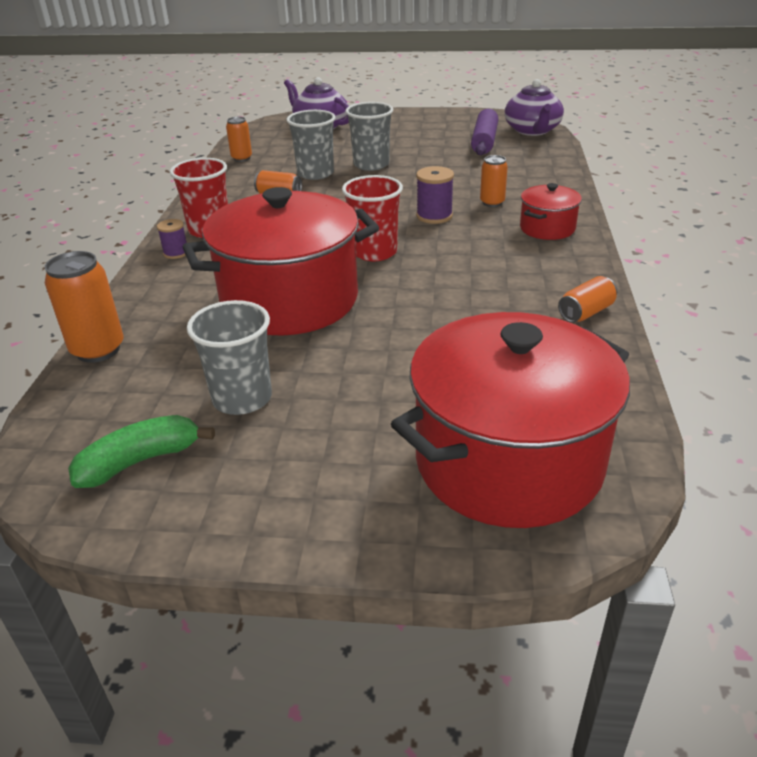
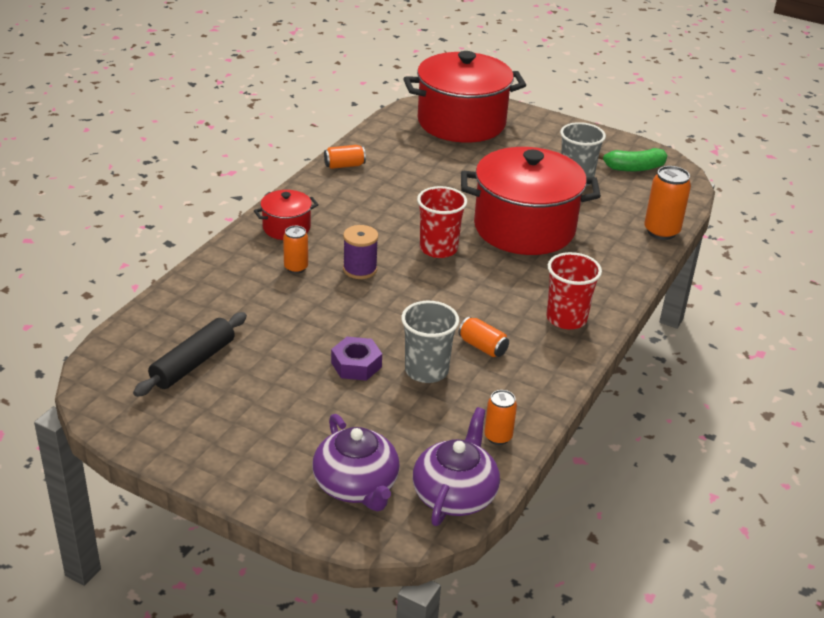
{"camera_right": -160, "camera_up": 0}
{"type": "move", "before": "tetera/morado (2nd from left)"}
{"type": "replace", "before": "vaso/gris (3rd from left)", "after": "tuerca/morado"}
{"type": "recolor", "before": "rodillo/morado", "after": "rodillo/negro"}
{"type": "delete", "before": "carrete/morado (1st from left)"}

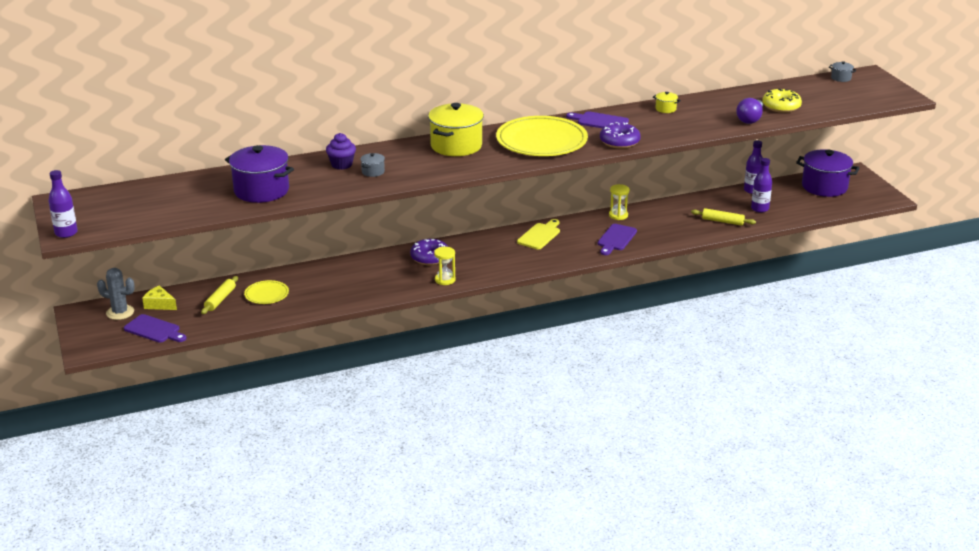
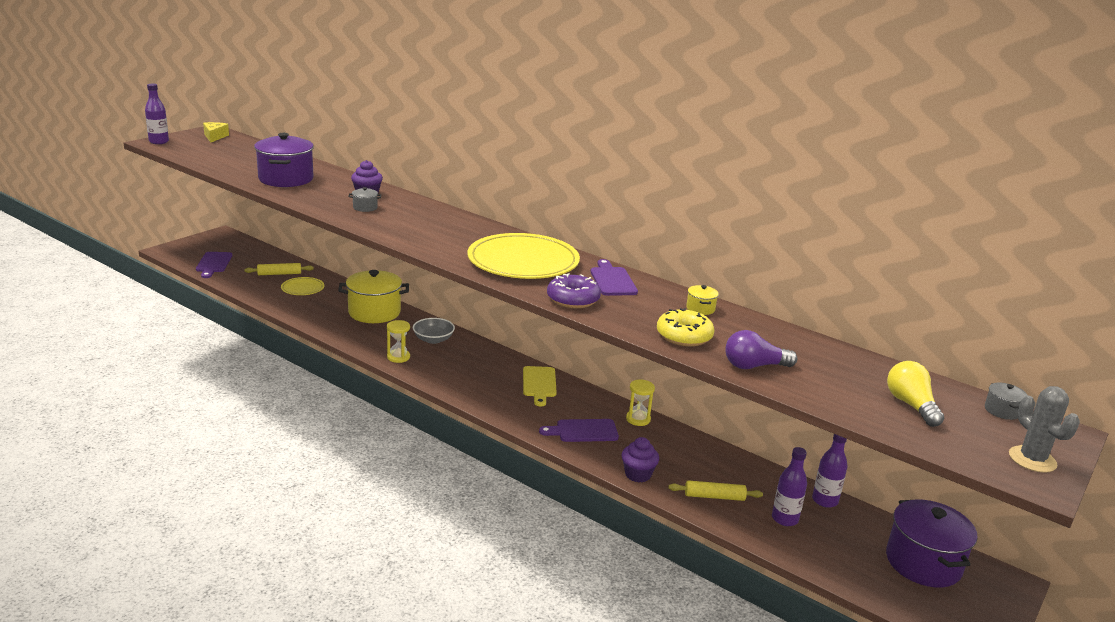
{"camera_right": 55, "camera_up": -5}
{"type": "move", "before": "rosquilla/amarillo"}
{"type": "move", "before": "olla/amarillo (1st from left)"}
{"type": "rotate", "before": "rodillo/amarillo (2nd from left)", "turn": -75}
{"type": "rotate", "before": "tabla de cortar/amarillo", "turn": 90}
{"type": "replace", "before": "rosquilla/morado (1st from left)", "after": "cuenco/gris"}
{"type": "move", "before": "cactus/gris"}
{"type": "move", "before": "queso/amarillo"}
{"type": "insert", "after": "bombilla/amarillo"}
{"type": "insert", "after": "magdalena/morado (2nd from left)"}

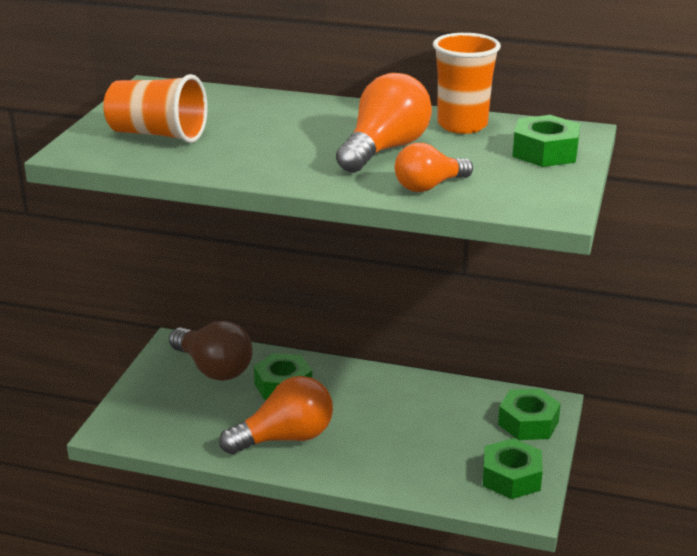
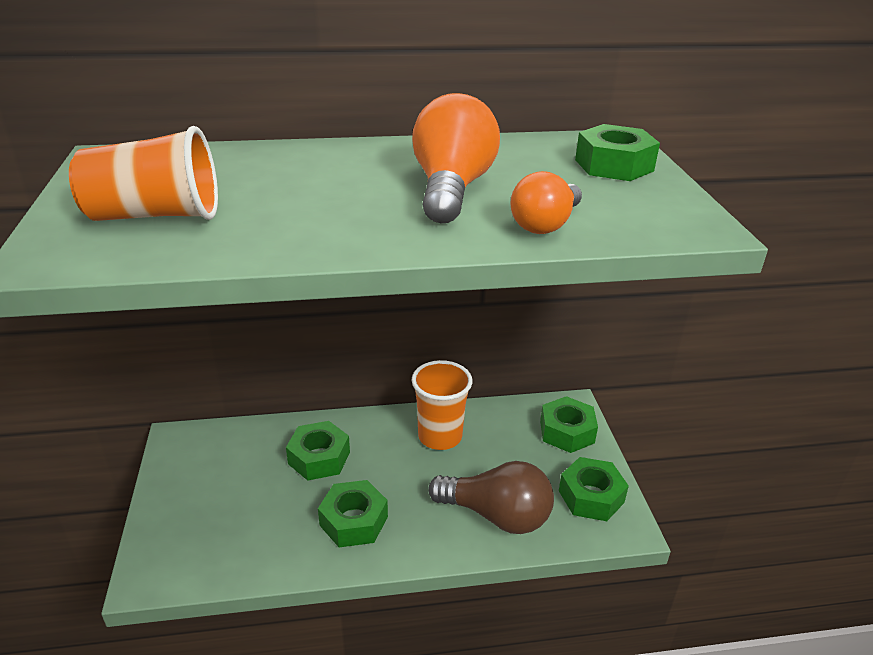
{"camera_right": -25, "camera_up": 5}
{"type": "move", "before": "vaso/naranja (2nd from left)"}
{"type": "move", "before": "bombilla/marrón"}
{"type": "replace", "before": "bombilla/naranja (1st from left)", "after": "tuerca/verde (2nd from left)"}

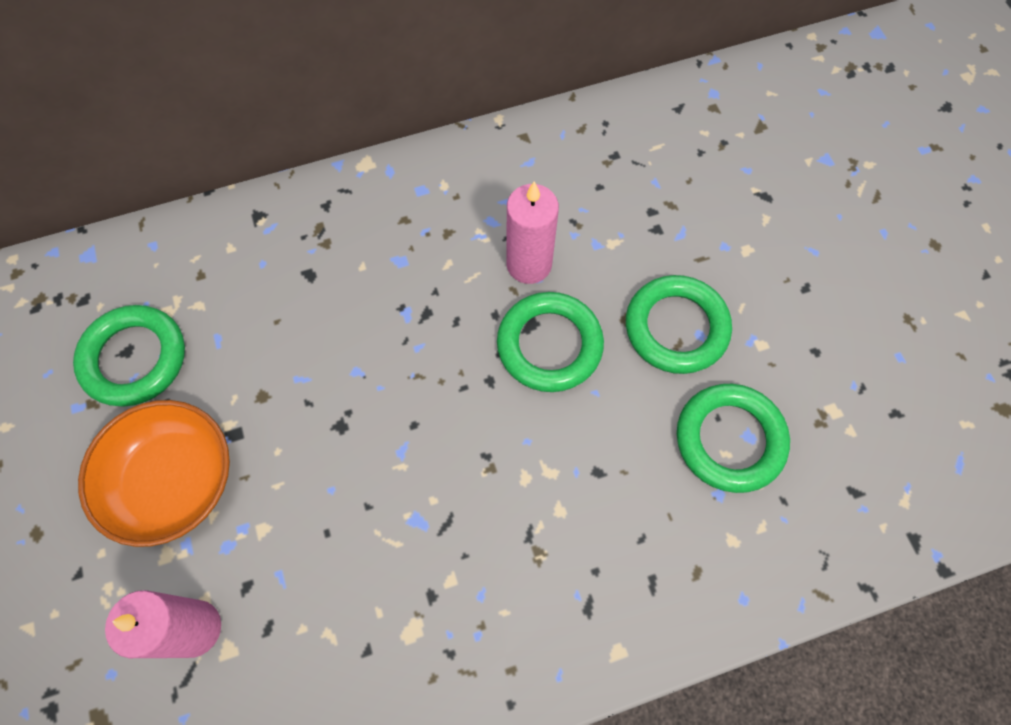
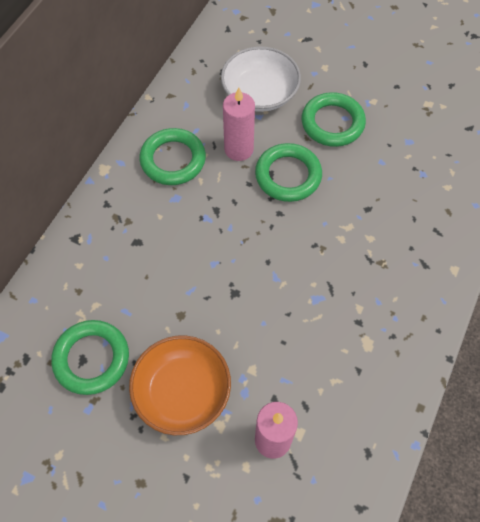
{"camera_right": -45, "camera_up": -5}
{"type": "move", "before": "anillo/verde (4th from left in the first image)", "after": "anillo/verde (2nd from left)"}
{"type": "insert", "after": "cuenco/blanco"}

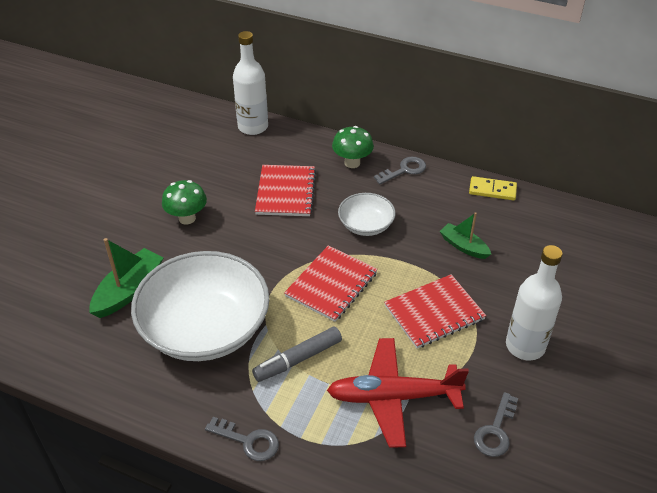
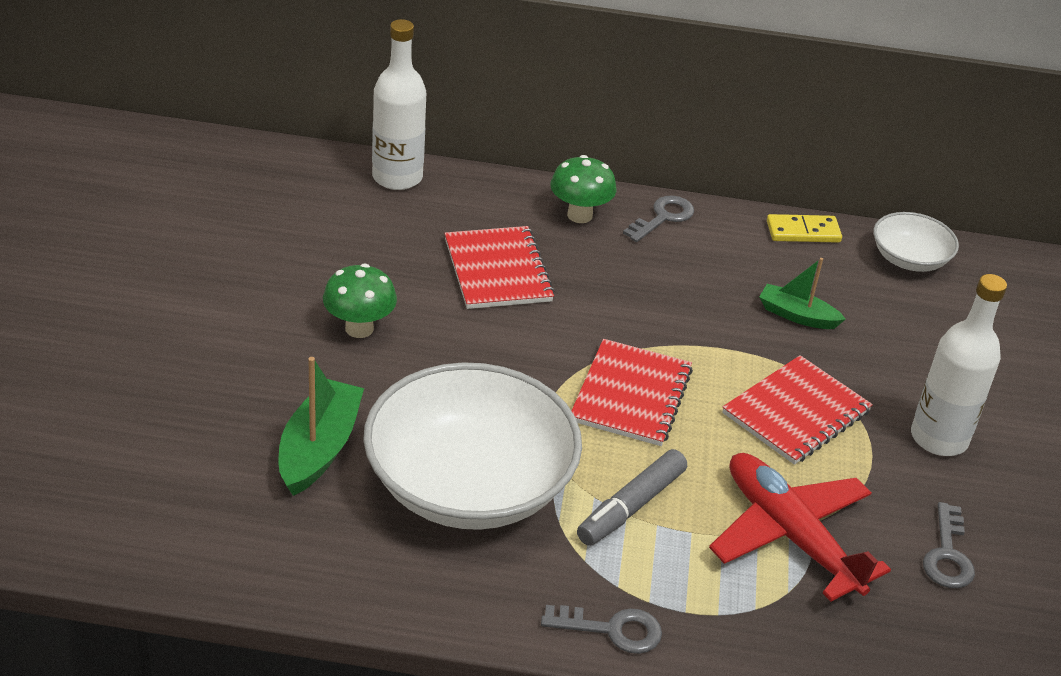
{"camera_right": -20, "camera_up": -5}
{"type": "move", "before": "cuenco/blanco (2nd from left)"}
{"type": "rotate", "before": "avión/rojo", "turn": 75}

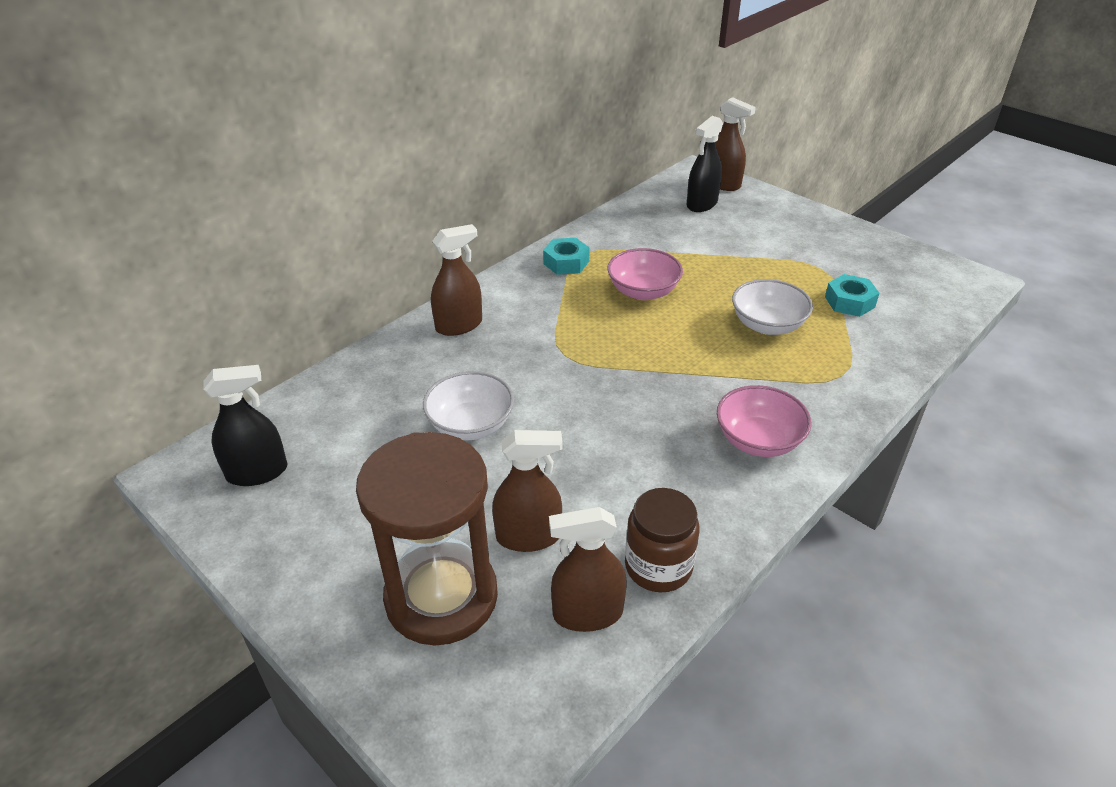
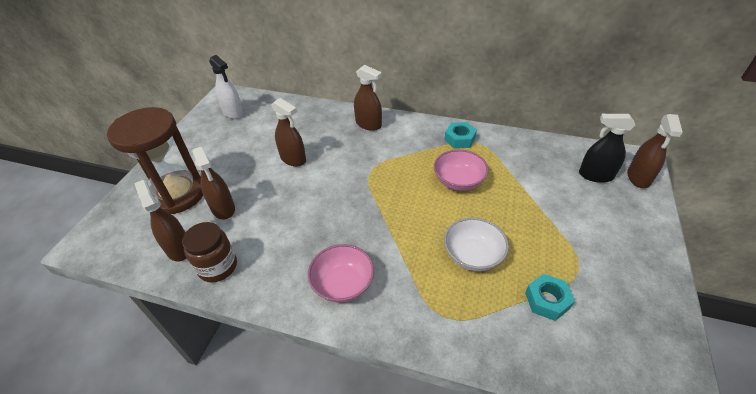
{"camera_right": 65, "camera_up": 5}
{"type": "recolor", "before": "pulverizador/negro (1st from left)", "after": "pulverizador/blanco"}
{"type": "replace", "before": "cuenco/blanco (1st from left)", "after": "pulverizador/marrón (3rd from left)"}

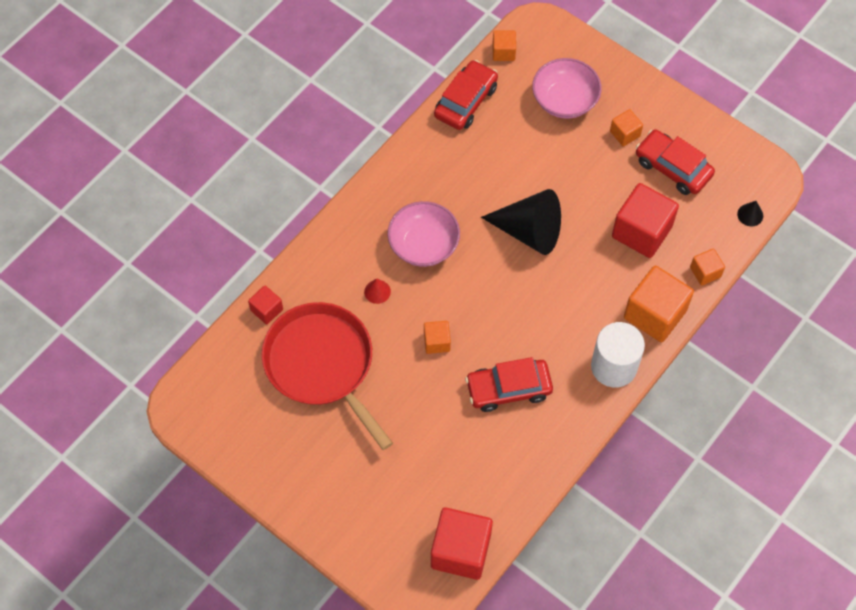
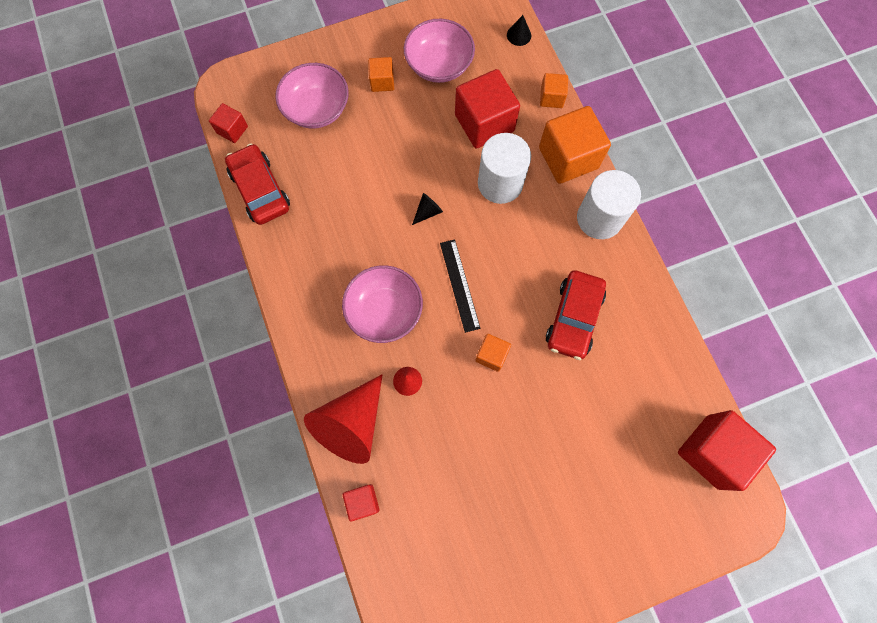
{"camera_right": -60, "camera_up": 10}
{"type": "recolor", "before": "cubo/naranja (2nd from left)", "after": "cubo/rojo (1st from left)"}
{"type": "replace", "before": "coche/rojo (3rd from left)", "after": "cuenco/rosa (3rd from left)"}
{"type": "resize", "before": "cono/negro (1st from left)", "scale": 0.4}
{"type": "delete", "before": "sartén/rojo"}
{"type": "insert", "after": "cilindro/blanco (1st from left)"}
{"type": "insert", "after": "regla/negro"}
{"type": "insert", "after": "cono/rojo (1st from left)"}

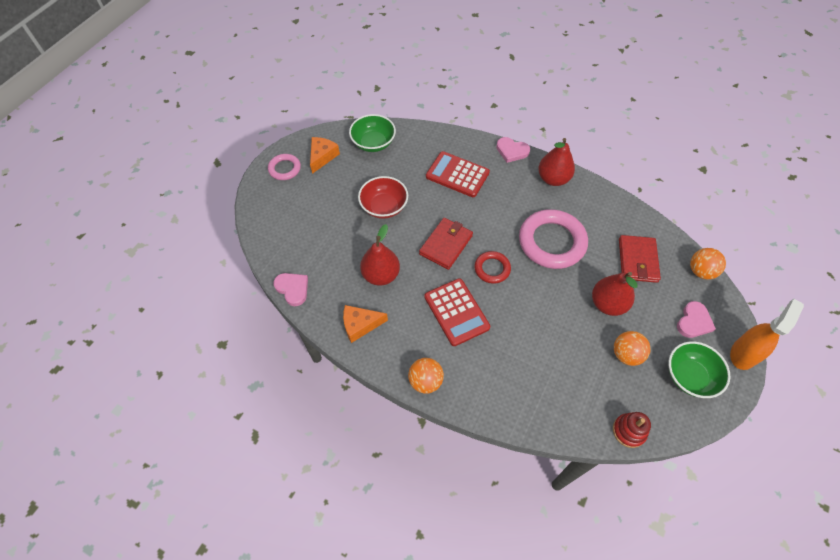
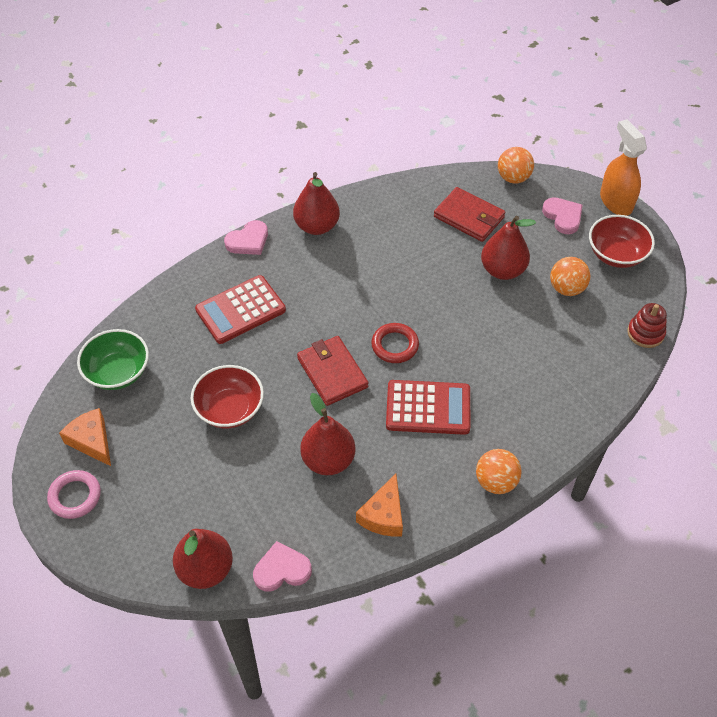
{"camera_right": -60, "camera_up": -5}
{"type": "delete", "before": "anillo/rosa (2nd from left)"}
{"type": "recolor", "before": "cuenco/verde (2nd from left)", "after": "cuenco/rojo (2nd from left)"}
{"type": "insert", "after": "pera/rojo (1st from left)"}

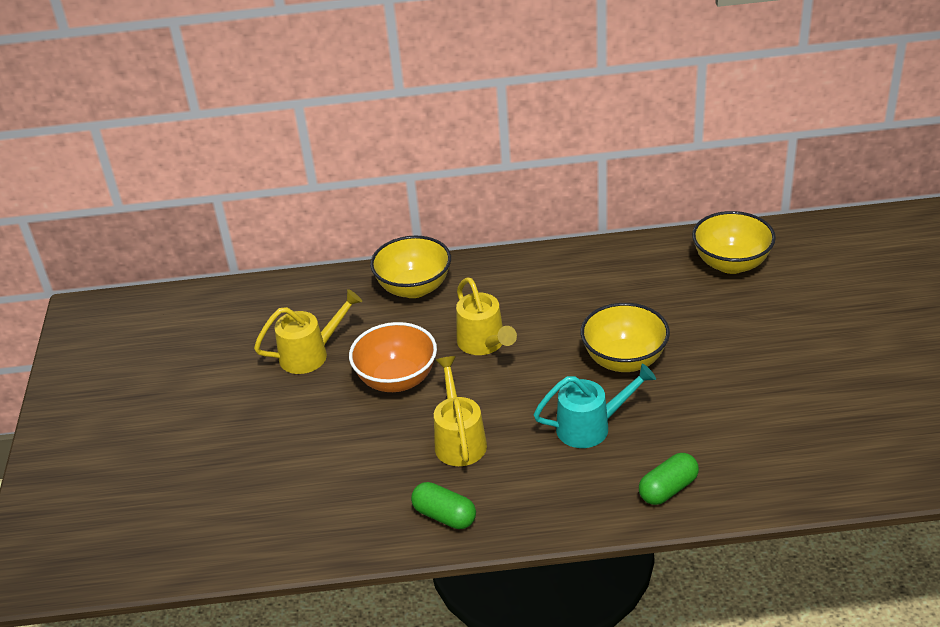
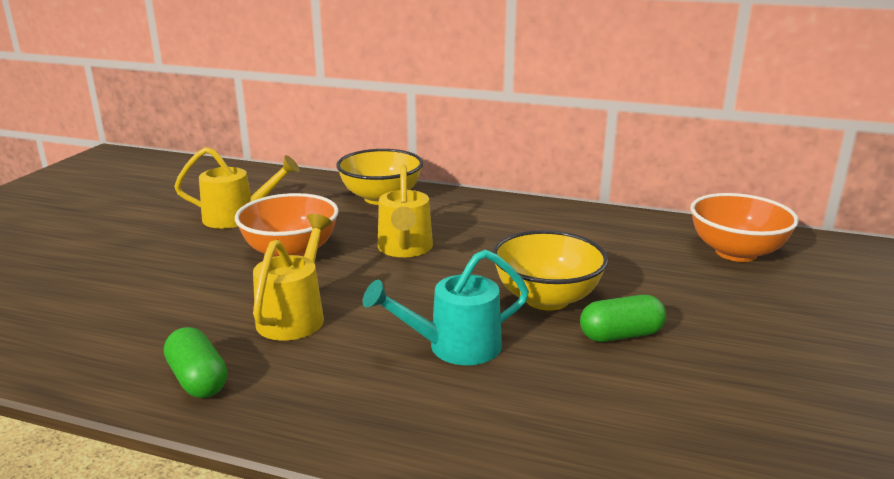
{"camera_right": 20, "camera_up": -15}
{"type": "recolor", "before": "cuenco/amarillo (3rd from left)", "after": "cuenco/naranja (2nd from left)"}
{"type": "rotate", "before": "regadera/turquesa", "turn": 150}
{"type": "move", "before": "cápsula/verde (2nd from left)"}

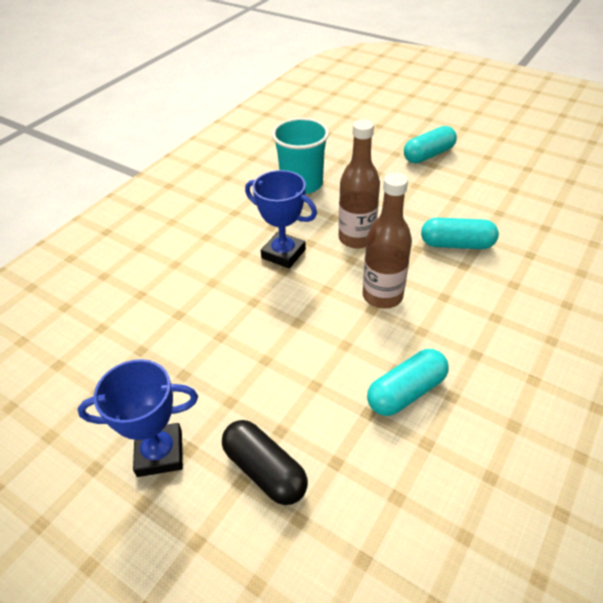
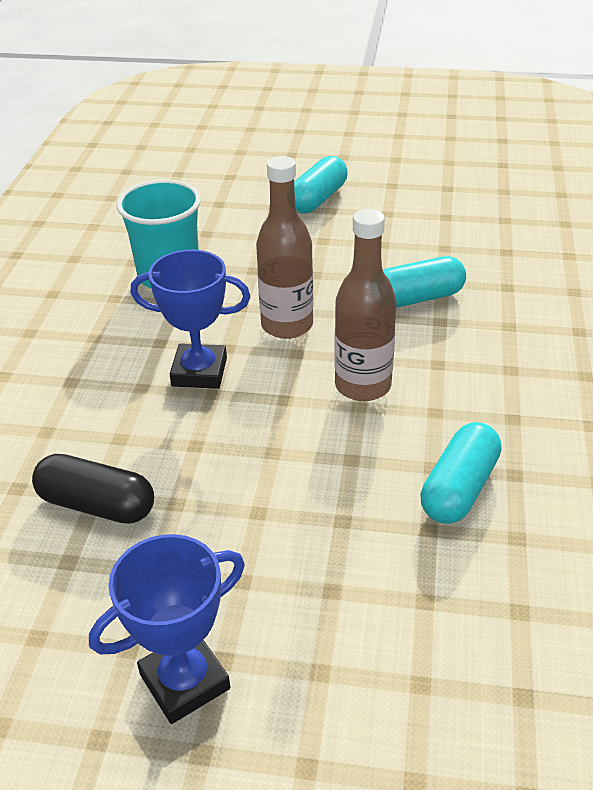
{"camera_right": -25, "camera_up": -5}
{"type": "move", "before": "cápsula/negro"}

